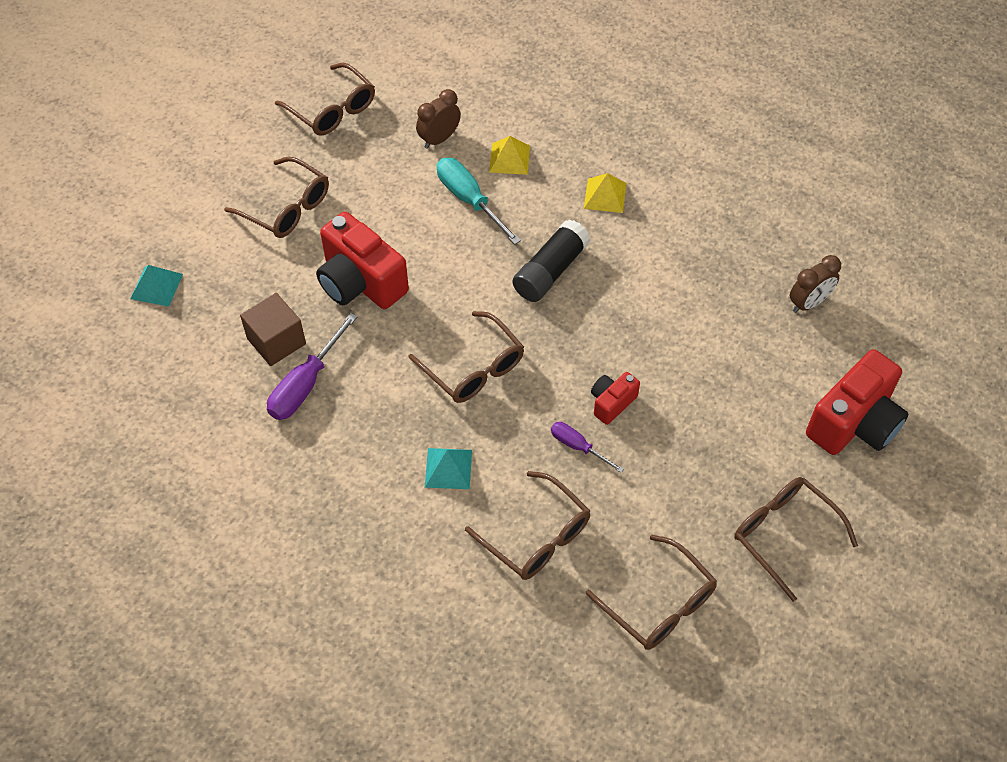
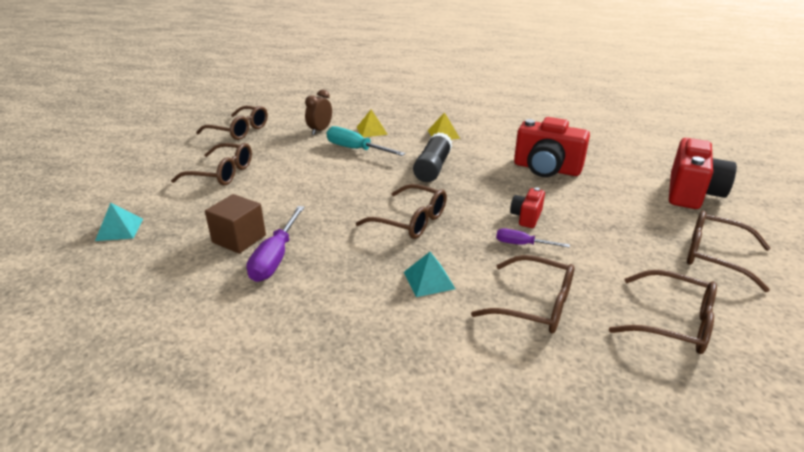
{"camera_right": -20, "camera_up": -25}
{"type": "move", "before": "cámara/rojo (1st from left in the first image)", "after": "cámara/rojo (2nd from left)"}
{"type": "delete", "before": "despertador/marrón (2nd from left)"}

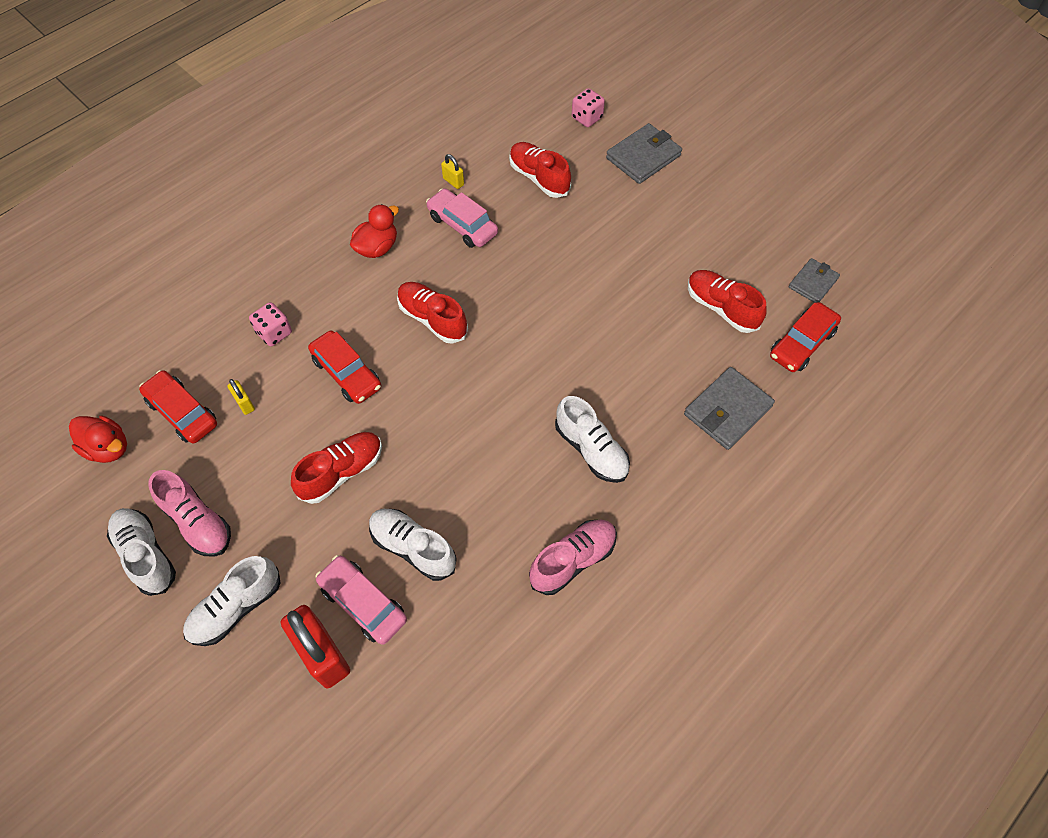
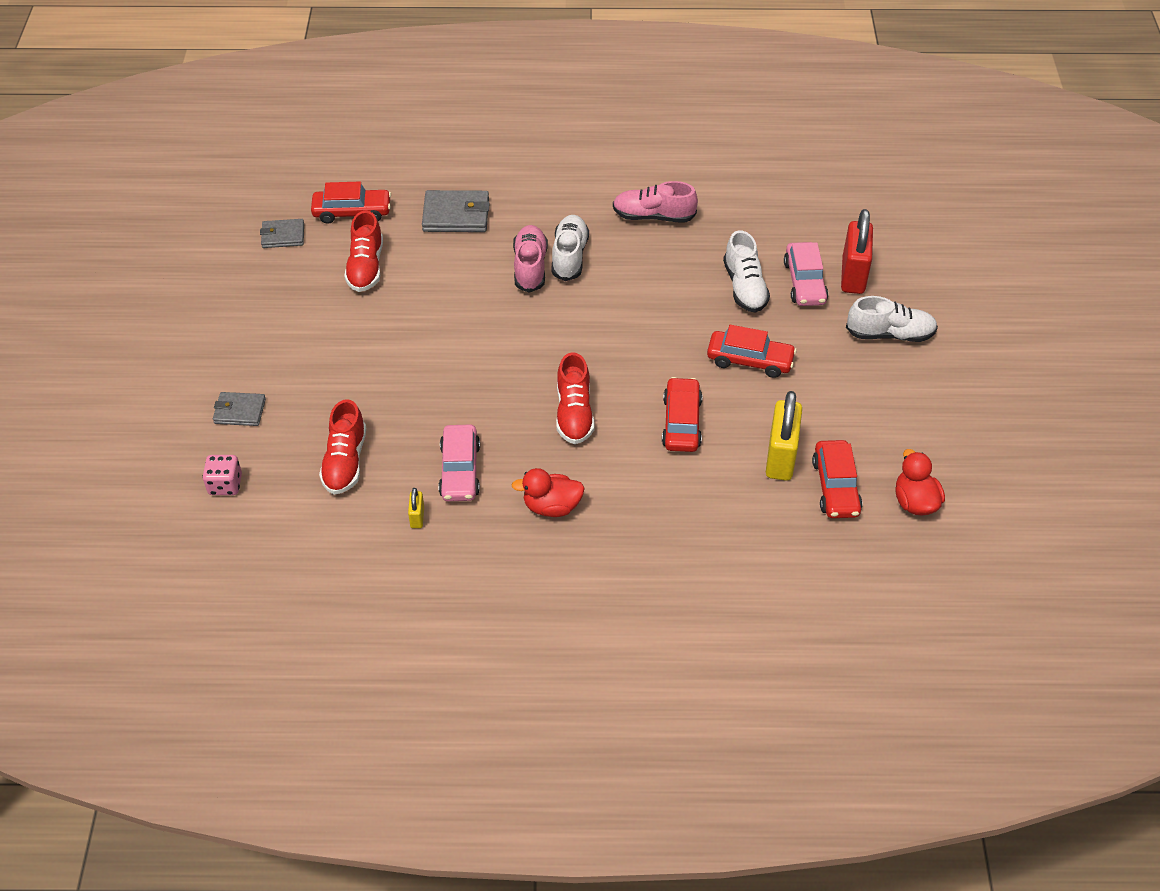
{"camera_right": -135, "camera_up": -10}
{"type": "resize", "before": "cartera/gris (1st from left)", "scale": 0.64}
{"type": "delete", "before": "dado/rosa (1st from left)"}
{"type": "resize", "before": "candado/amarillo (1st from left in the first image)", "scale": 2.18}
{"type": "replace", "before": "zapato/rojo (1st from left)", "after": "coche/rojo (3rd from left)"}
{"type": "move", "before": "zapato/rosa (1st from left)"}
{"type": "delete", "before": "zapato/blanco (1st from left)"}

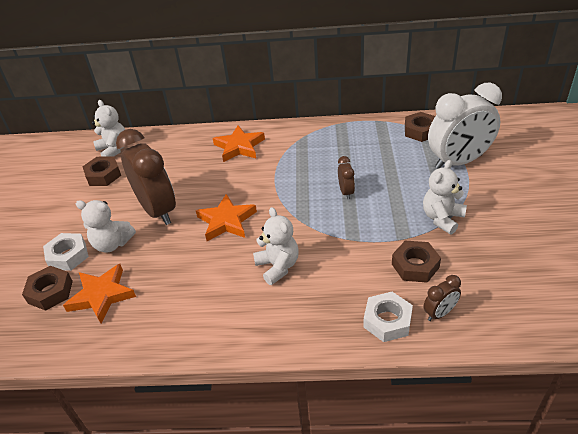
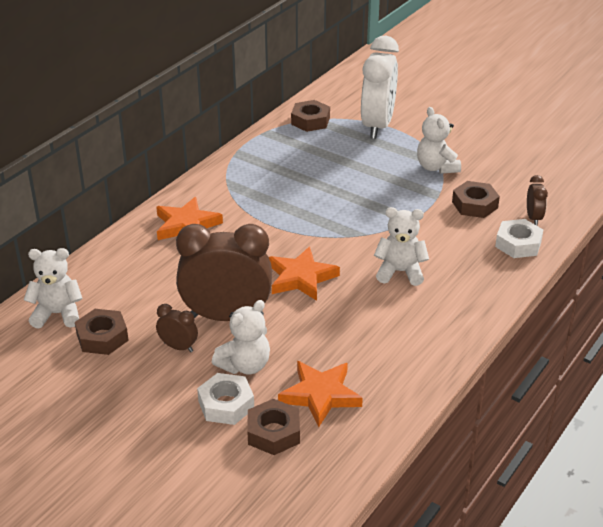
{"camera_right": -60, "camera_up": -5}
{"type": "move", "before": "despertador/marrón (2nd from left in the first image)", "after": "despertador/marrón (1st from left)"}

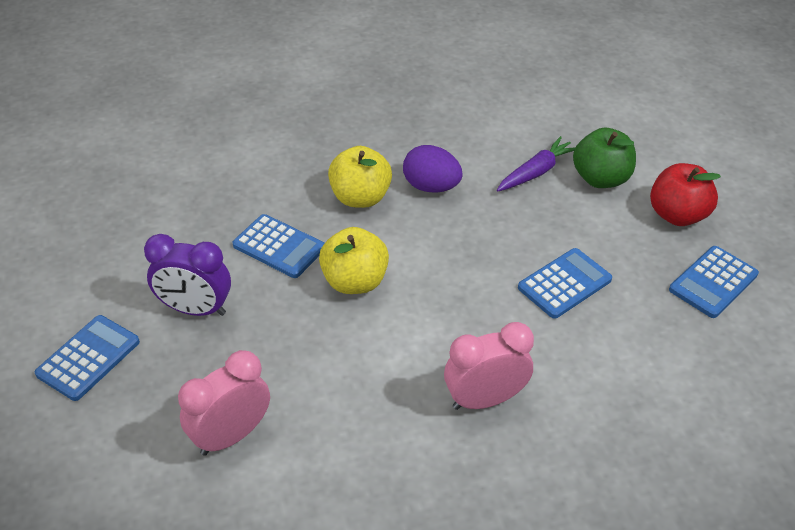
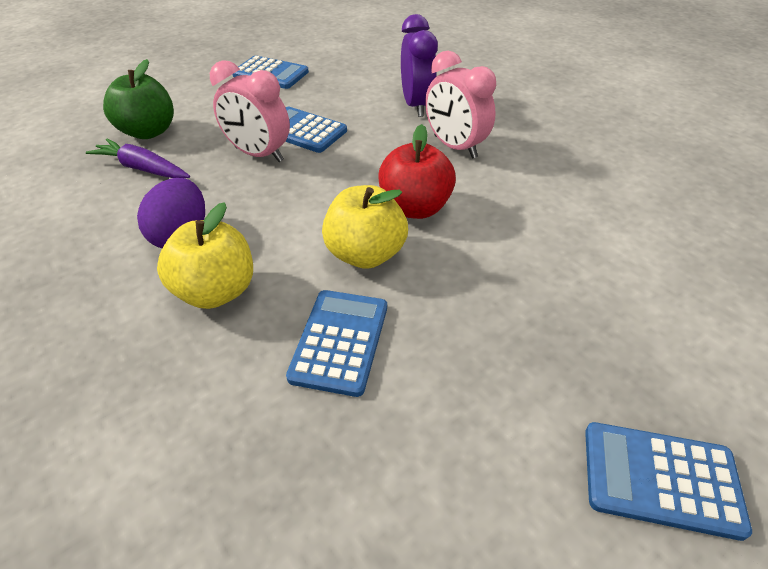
{"camera_right": -110, "camera_up": 0}
{"type": "move", "before": "manzana/rojo"}
{"type": "move", "before": "despertador/morado"}
{"type": "move", "before": "despertador/rosa (1st from left)"}

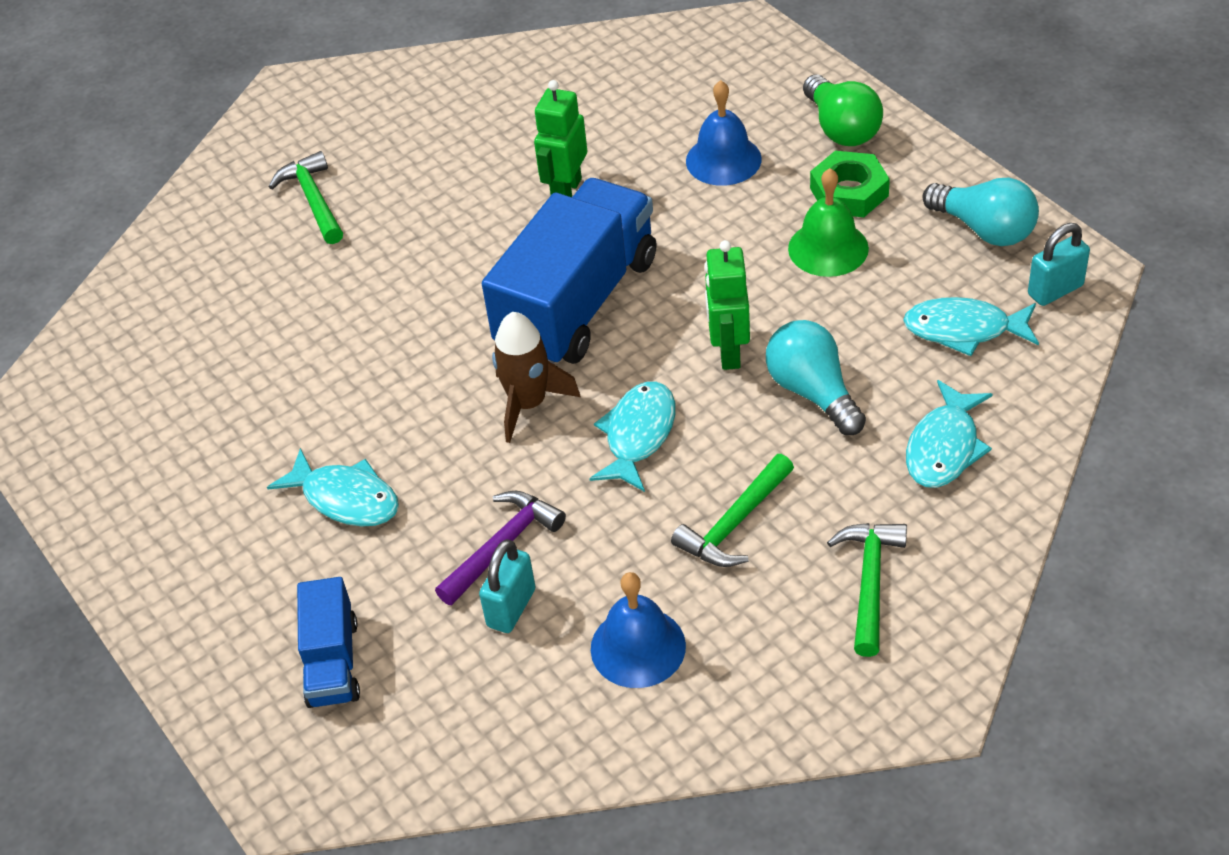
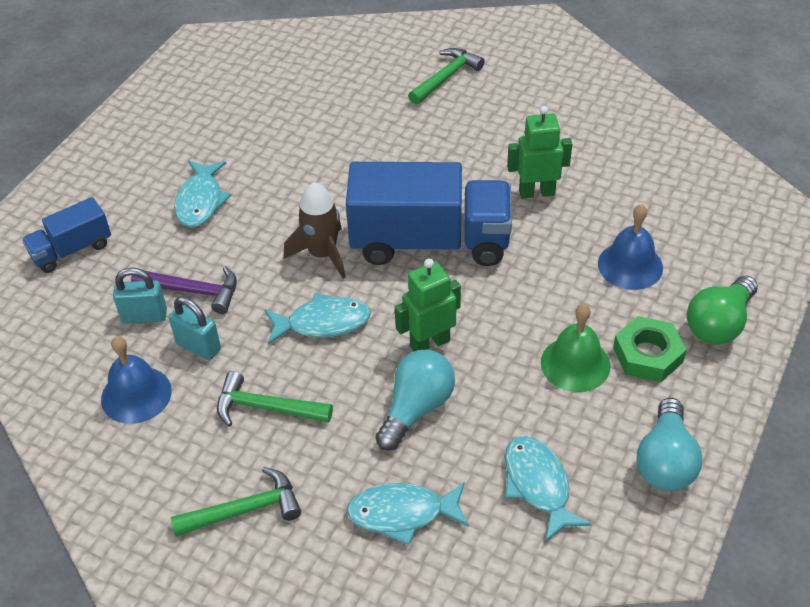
{"camera_right": 60, "camera_up": 0}
{"type": "move", "before": "candado/turquesa (2nd from left)"}

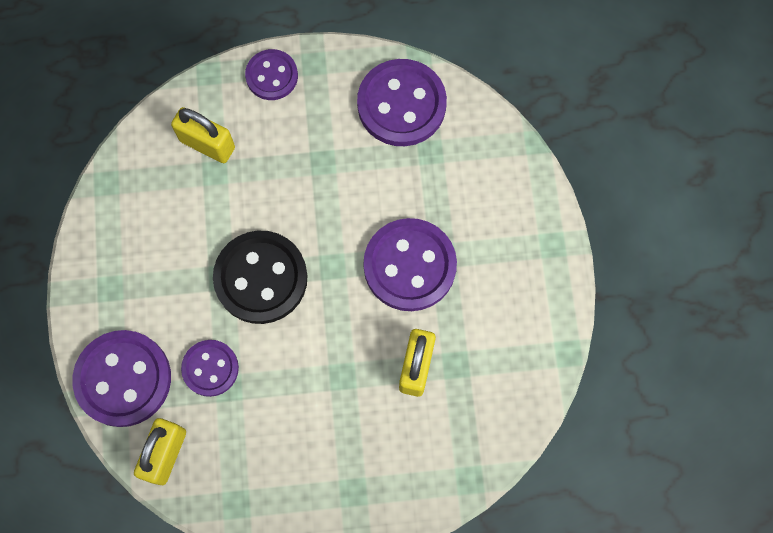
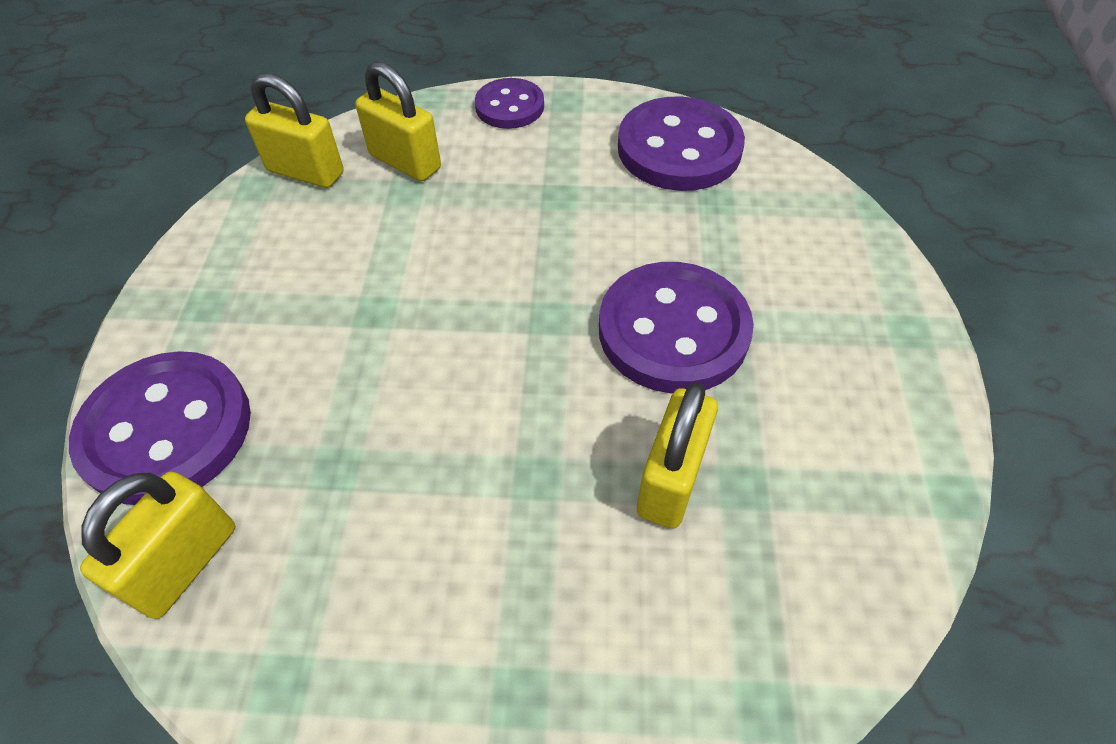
{"camera_right": 10, "camera_up": -20}
{"type": "delete", "before": "botón/negro"}
{"type": "delete", "before": "botón/morado (2nd from left)"}
{"type": "insert", "after": "candado/amarillo (2nd from left)"}

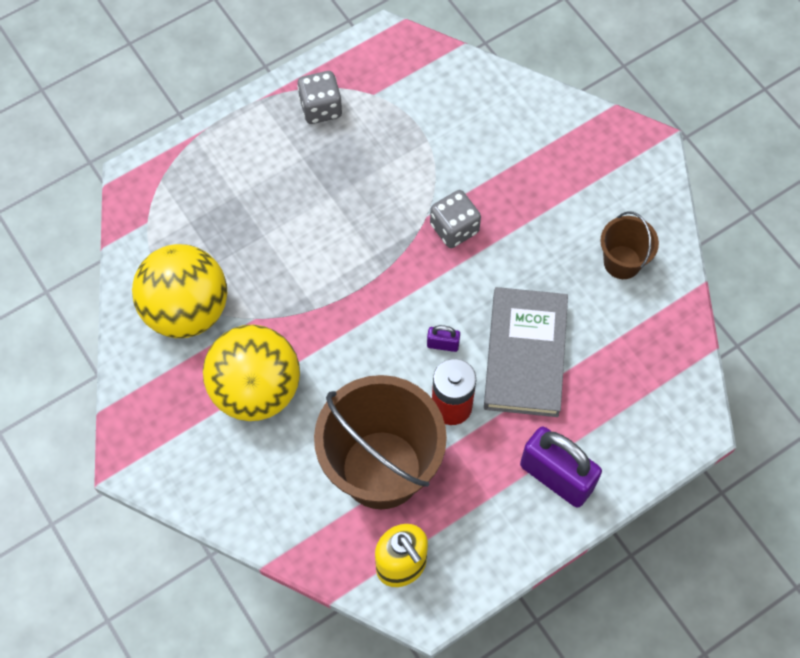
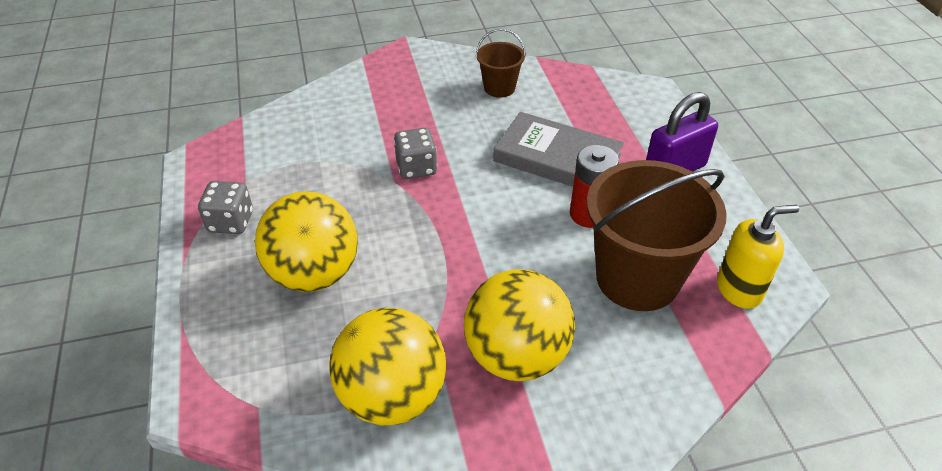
{"camera_right": -70, "camera_up": -20}
{"type": "delete", "before": "candado/morado (1st from left)"}
{"type": "insert", "after": "pelota/amarillo (1st from left)"}

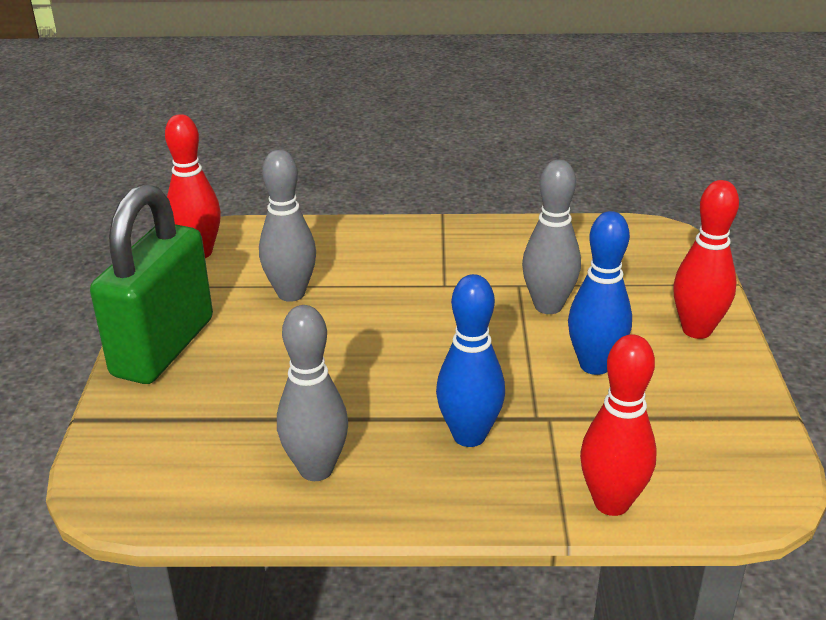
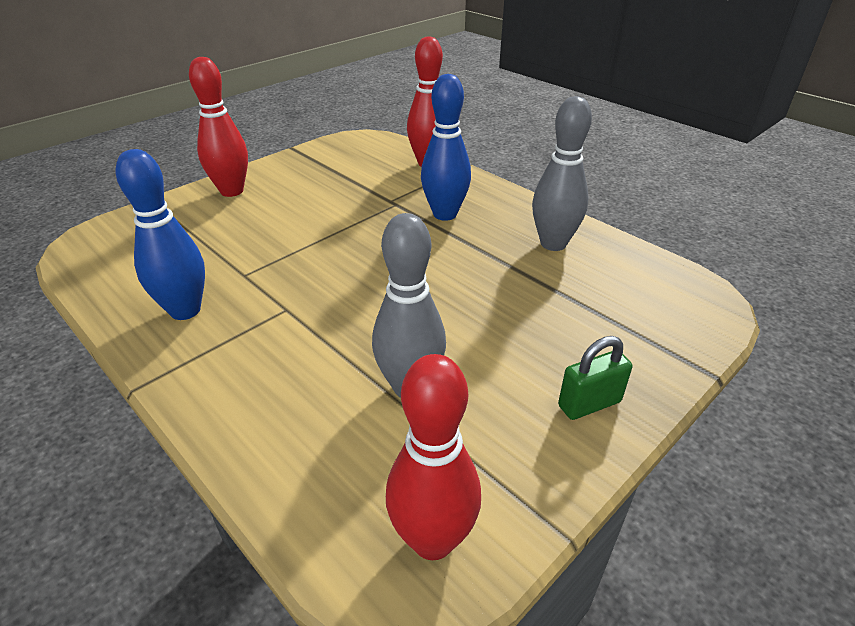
{"camera_right": -135, "camera_up": 5}
{"type": "delete", "before": "bolo/gris (3rd from left)"}
{"type": "resize", "before": "candado/verde", "scale": 0.42}
{"type": "move", "before": "bolo/azul (2nd from left in the first image)", "after": "bolo/azul (1st from left)"}

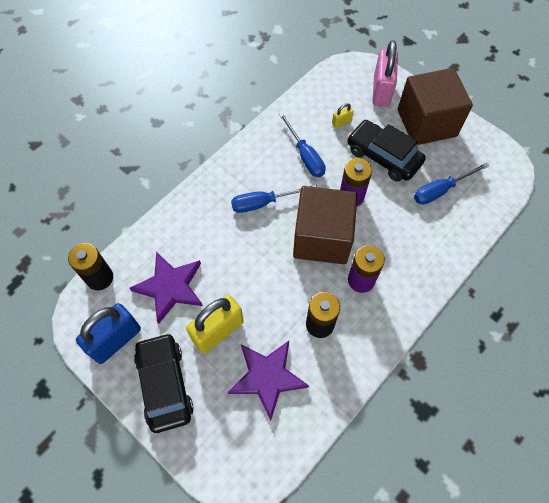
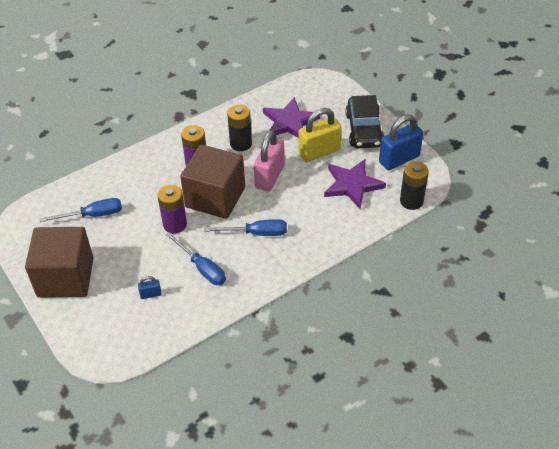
{"camera_right": -165, "camera_up": -15}
{"type": "move", "before": "candado/rosa"}
{"type": "recolor", "before": "candado/amarillo (2nd from left)", "after": "candado/azul (1st from left)"}
{"type": "rotate", "before": "destornillador/azul (2nd from left)", "turn": 150}
{"type": "delete", "before": "coche/negro (2nd from left)"}

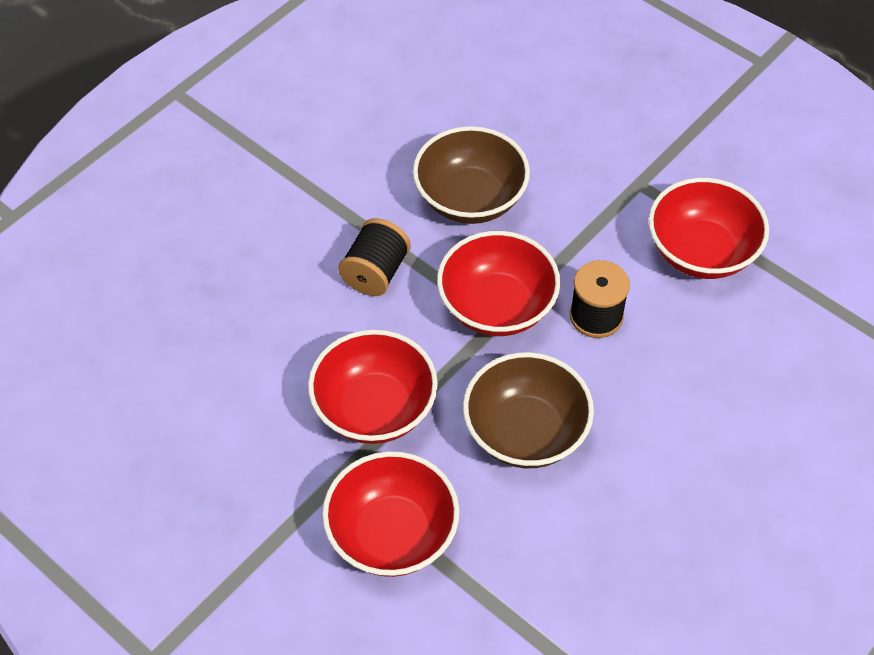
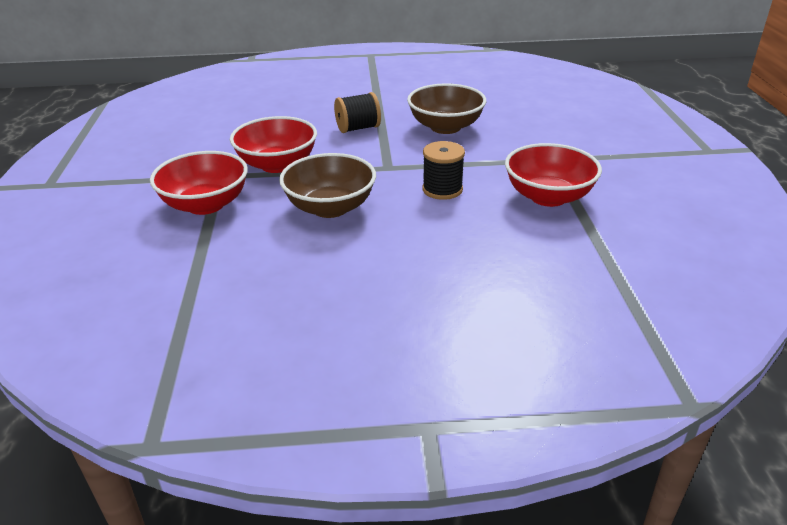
{"camera_right": 45, "camera_up": -20}
{"type": "delete", "before": "cuenco/rojo (3rd from left)"}

